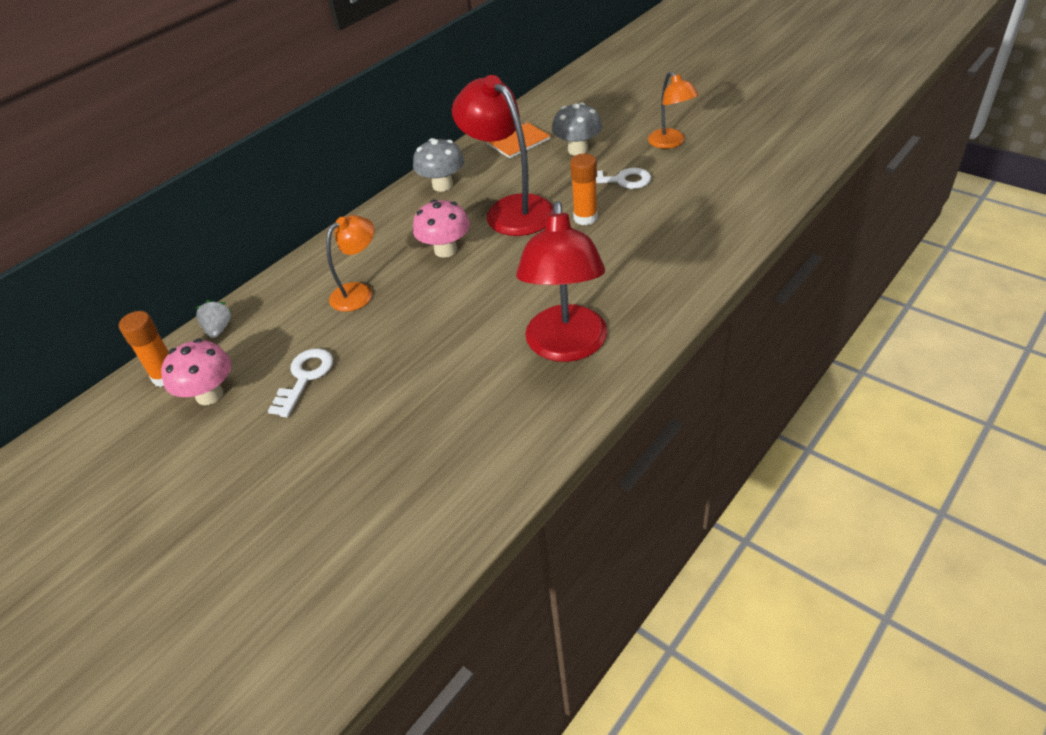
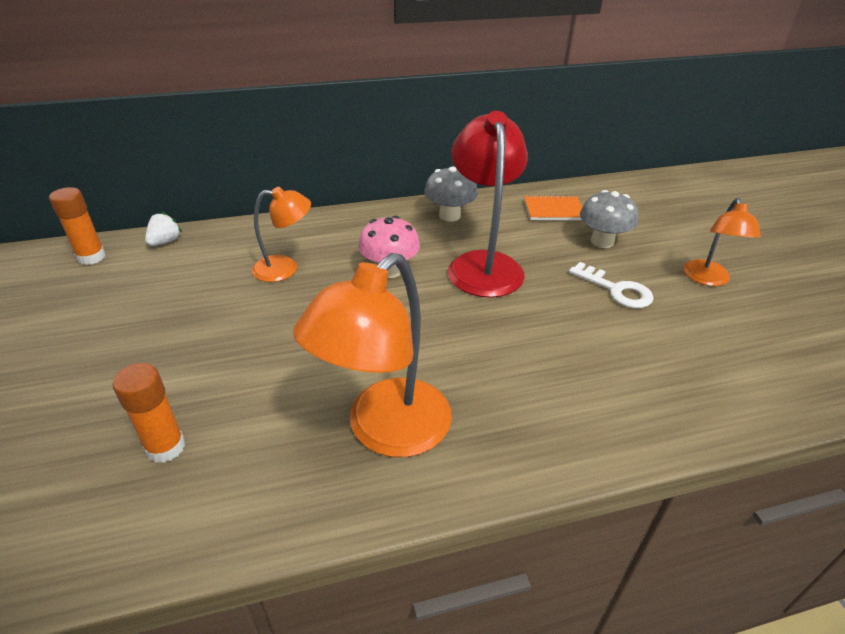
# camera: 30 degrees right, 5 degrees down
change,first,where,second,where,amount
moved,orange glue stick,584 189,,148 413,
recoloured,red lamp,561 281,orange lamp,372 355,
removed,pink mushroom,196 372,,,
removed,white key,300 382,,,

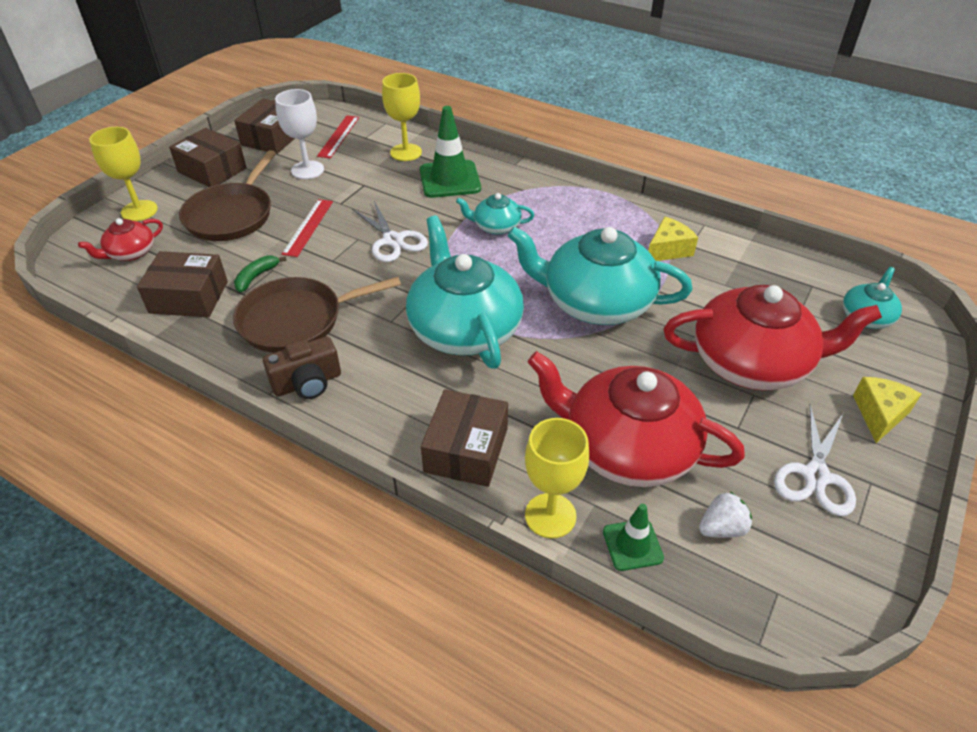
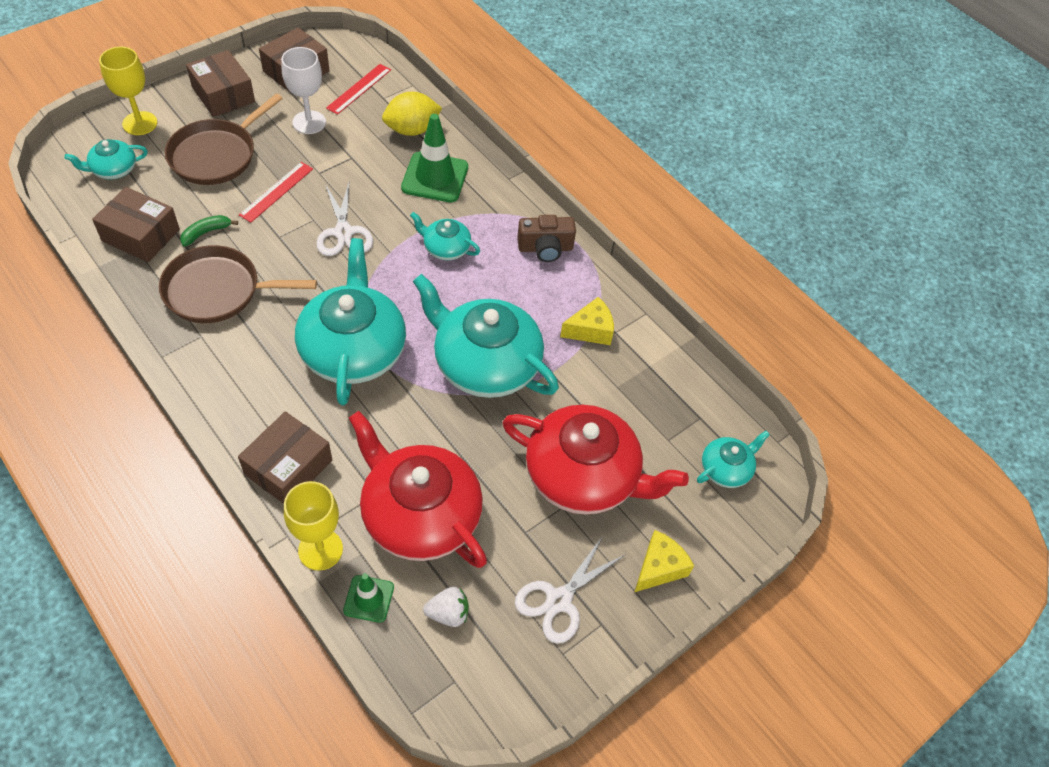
# camera: 15 degrees right, 10 degrees up
change,first,where,second,where,amount
recoloured,red teapot,120 239,turquoise teapot,106 159,
replaced,yellow goblet,402 117,yellow lemon,412 114,
moved,brown camera,302 367,,546 238,

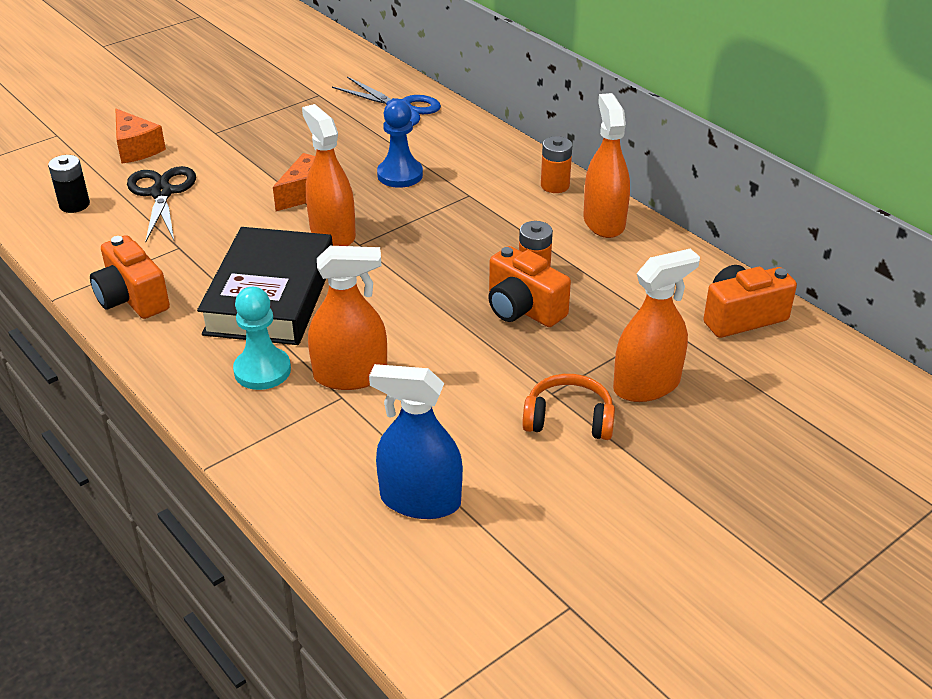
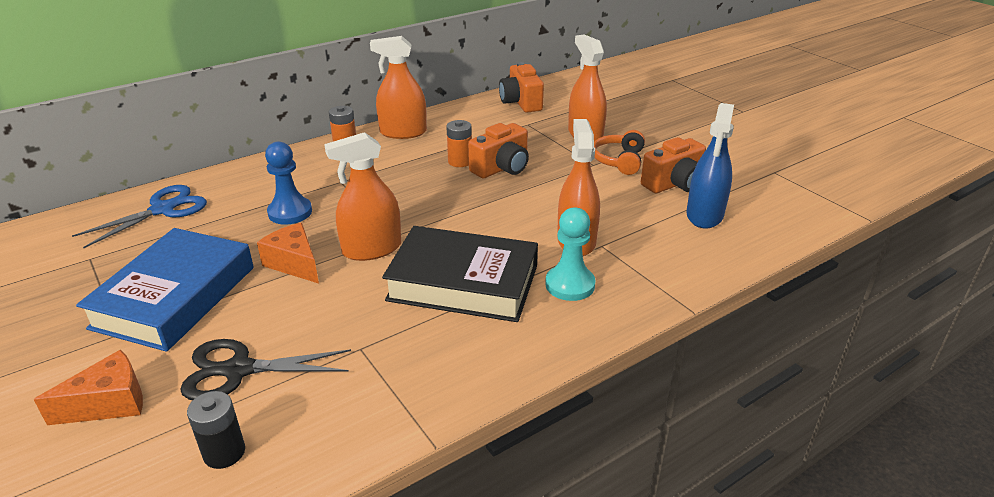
# camera: 85 degrees left, 5 degrees down
change,first,where,second,where,amount
added,,,blue book,165 290,
moved,orange camera,130 277,,673 165,

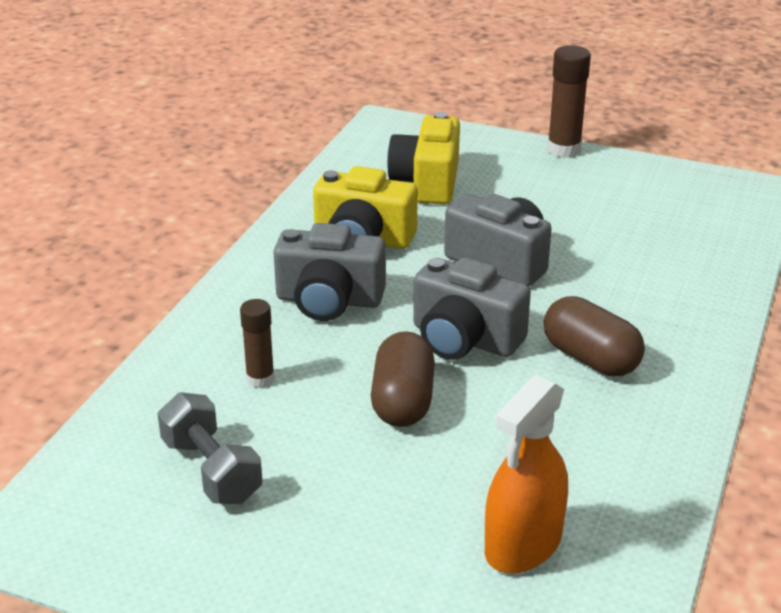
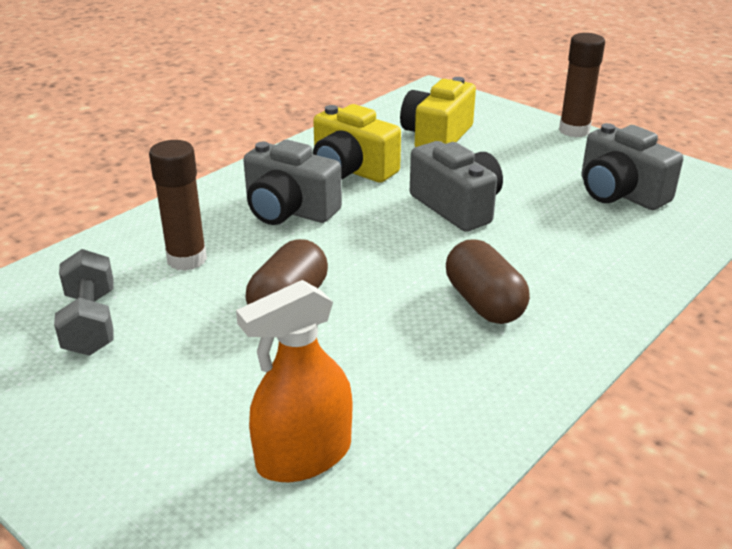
# camera: 20 degrees right, 0 degrees up
change,first,where,second,where,amount
resized,brown glue stick,257 343,,178 205,x1.57
moved,grey camera,472 308,,632 166,

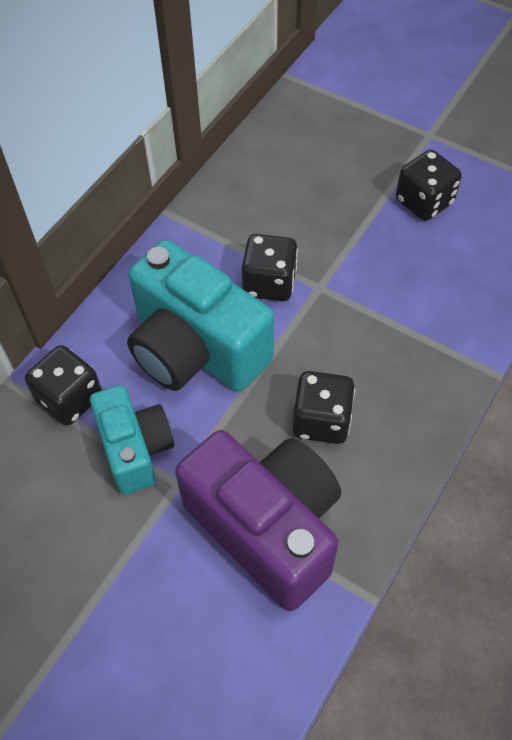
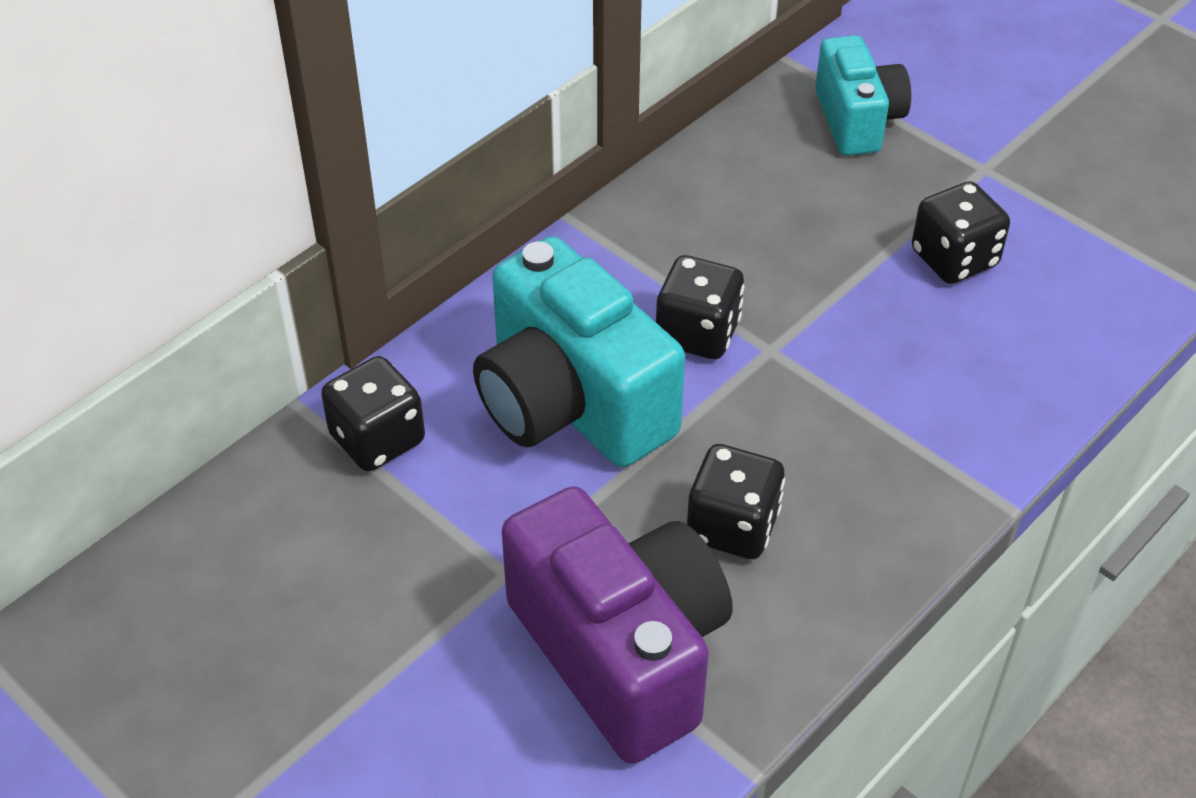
# camera: 10 degrees right, 10 degrees down
change,first,where,second,where,amount
moved,turquoise camera,132 440,,863 95,

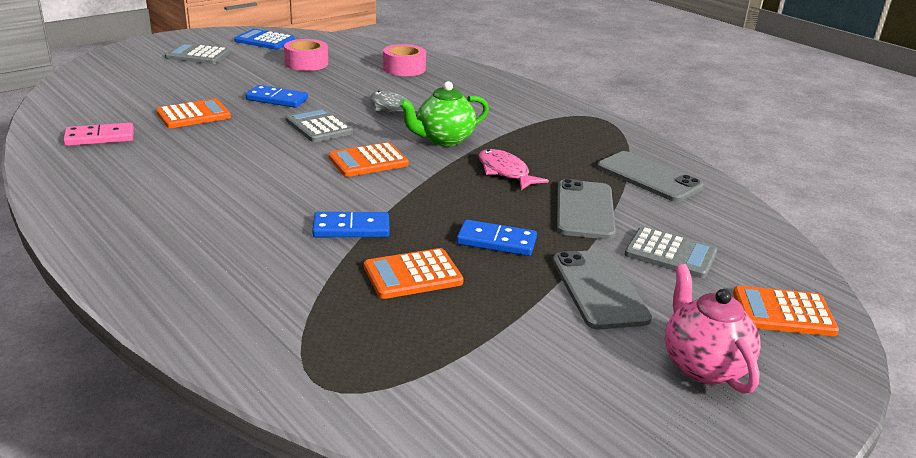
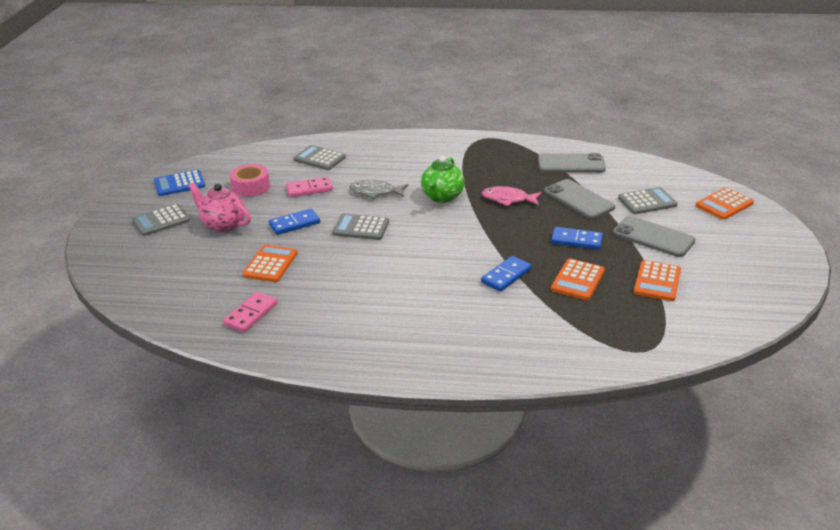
# camera: 40 degrees left, 5 degrees up
change,first,where,second,where,amount
moved,pink teapot,713 329,,219 207,
added,,,pink domino,309 187,
replaced,pink tape,404 60,grey calculator,319 157,
turned,blue domino,496 238,,577 238,45 degrees clockwise
moved,orange calculator,369 159,,657 280,

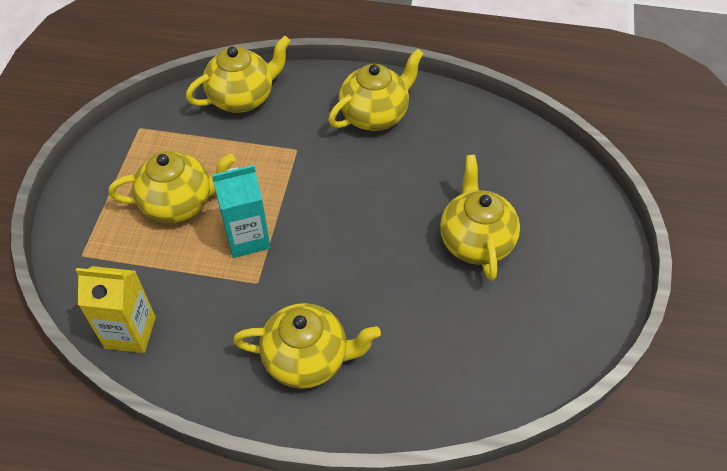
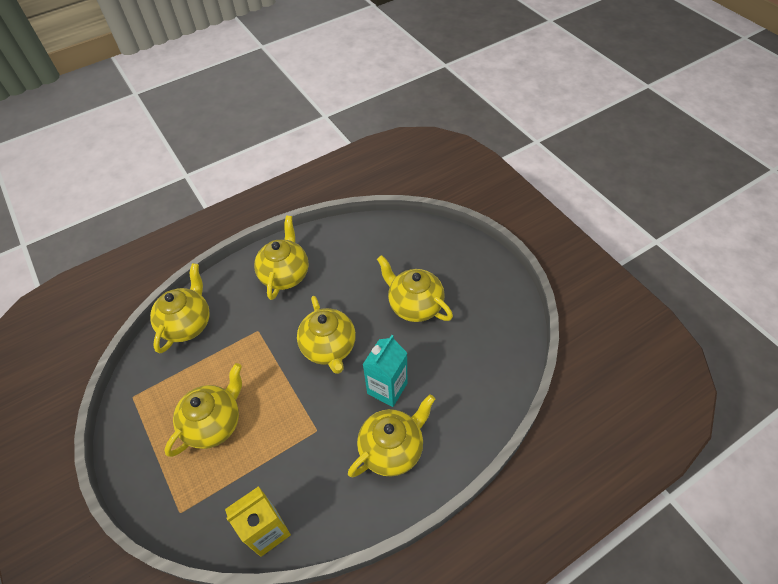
# camera: 40 degrees left, 0 degrees up
change,first,where,second,where,amount
added,,,yellow teapot,326 335,
moved,turquoise carton,241 211,,384 371,

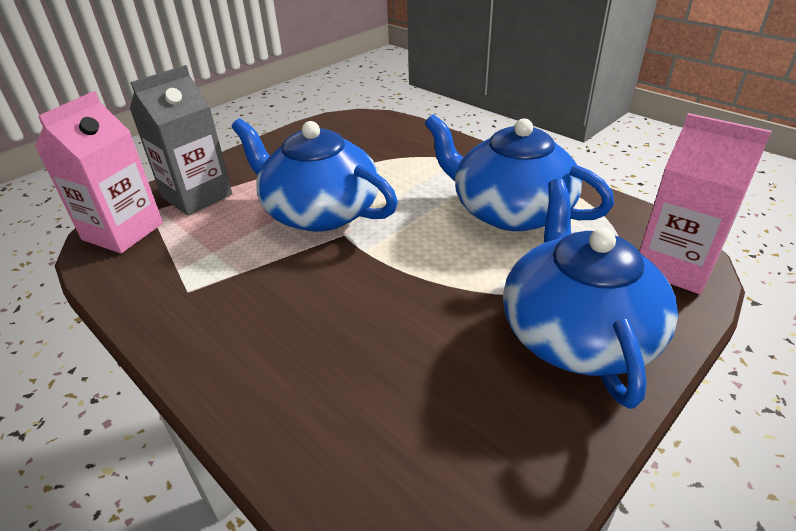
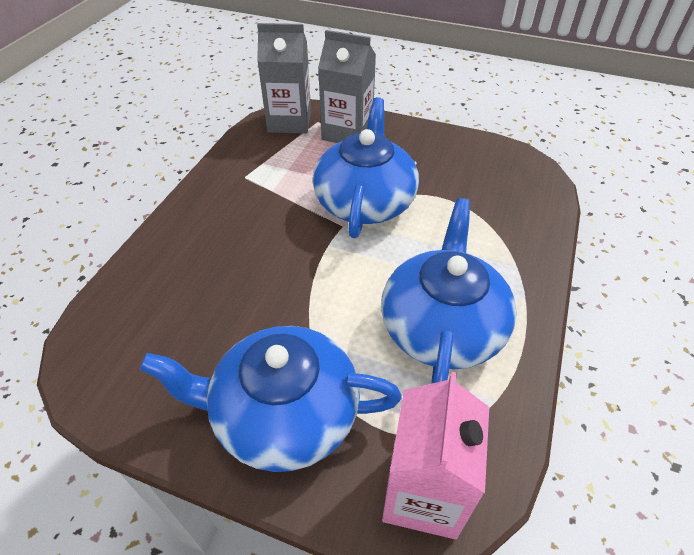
# camera: 65 degrees right, 10 degrees up
change,first,where,second,where,amount
turned,blue teapot,590 294,,270 399,150 degrees counterclockwise
recoloured,pink carton,99 172,grey carton,284 78,

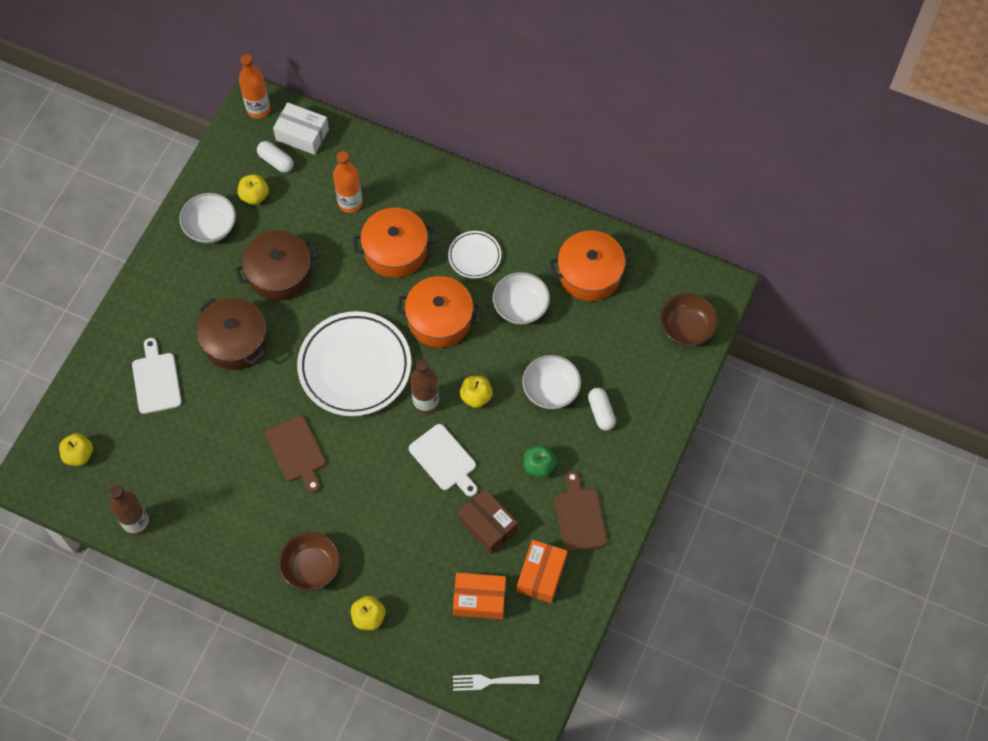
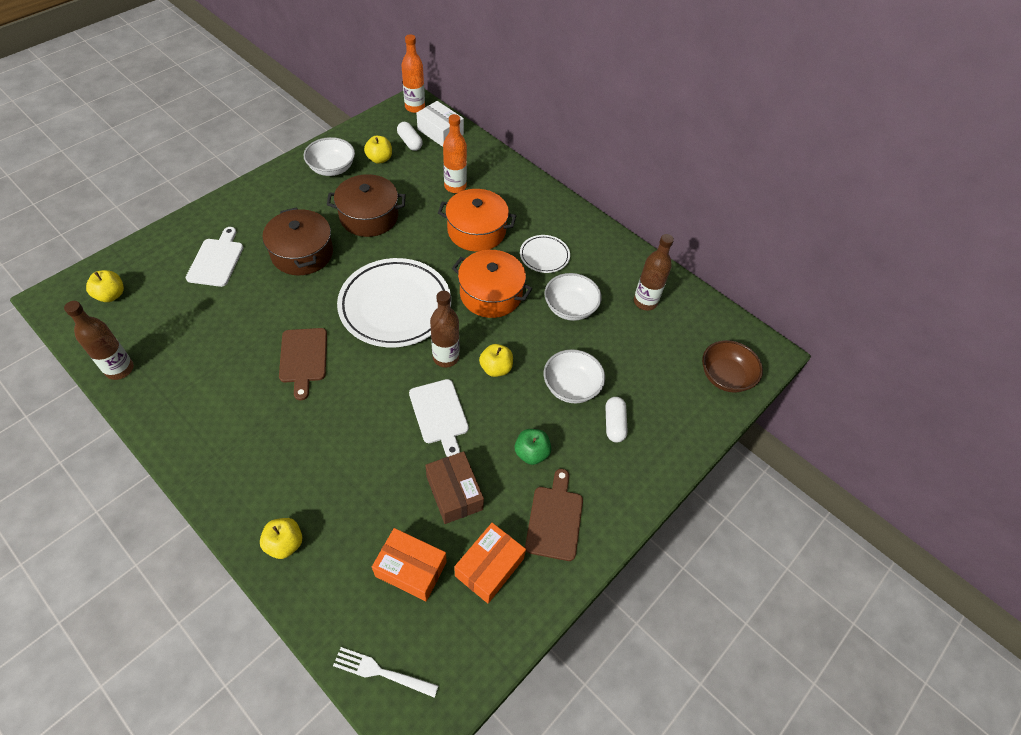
# camera: 15 degrees right, 10 degrees down
change,first,where,second,where,amount
replaced,orange pot,591 266,brown bottle,654 272,
removed,brown bowl,309 561,,,

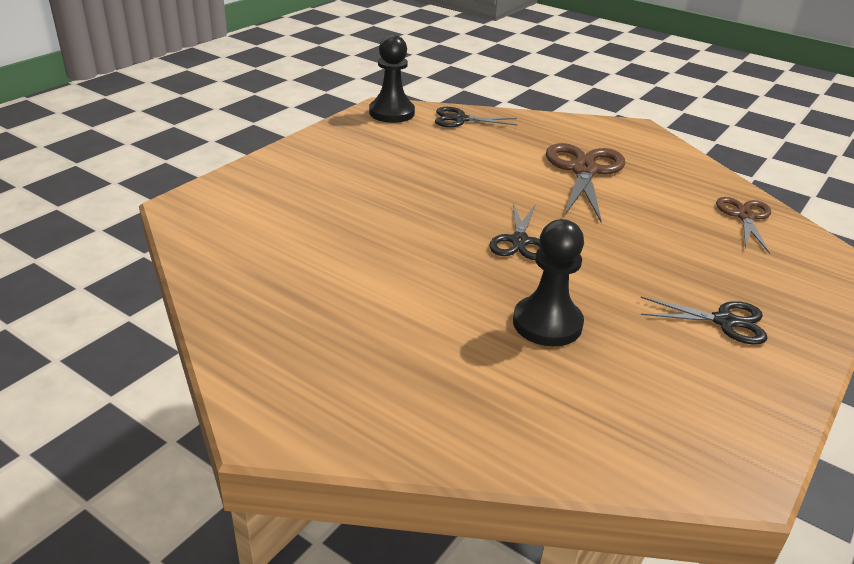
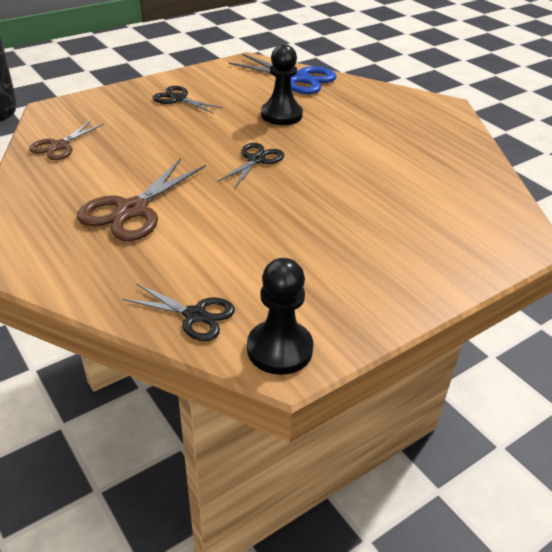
# camera: 160 degrees left, 5 degrees up
change,first,where,second,where,amount
added,,,blue scissors,282 74,

